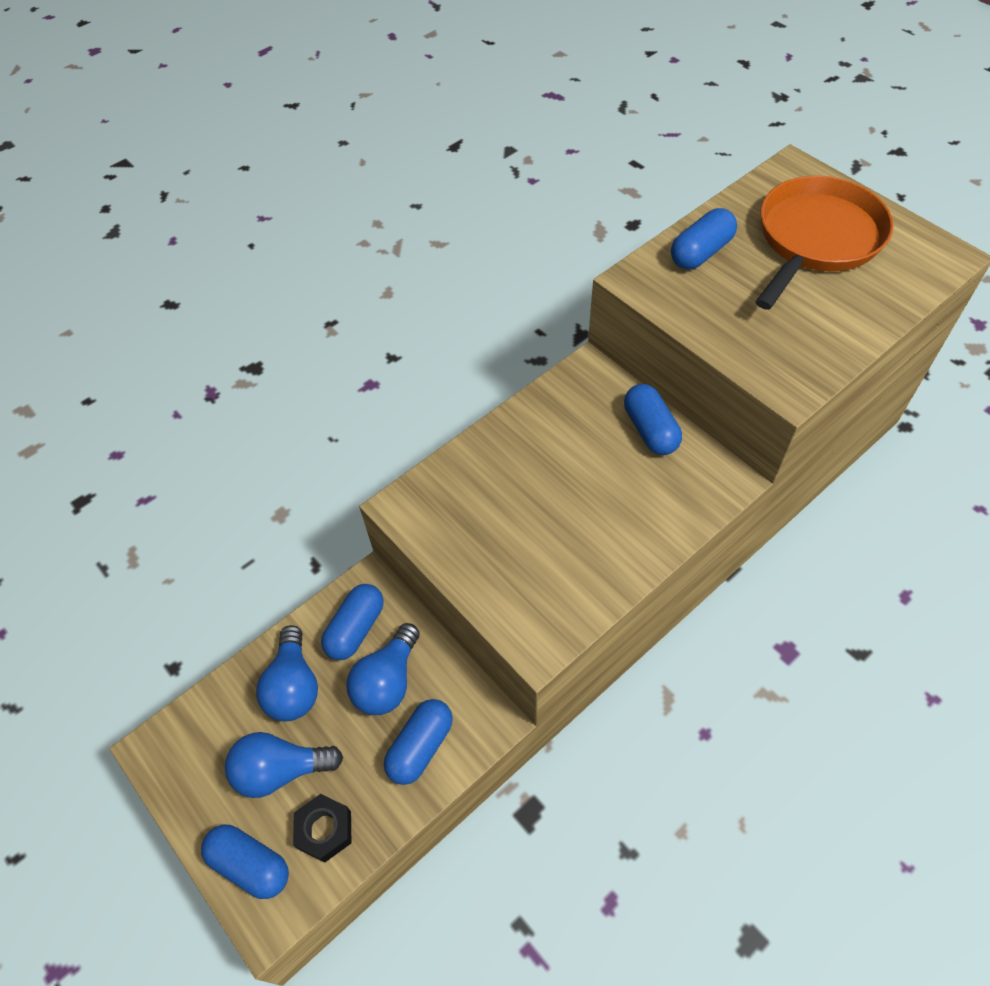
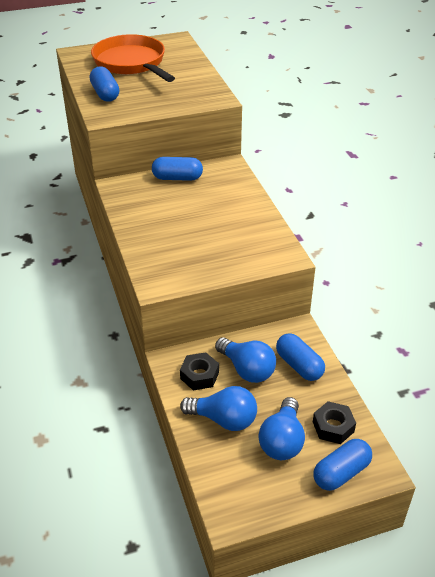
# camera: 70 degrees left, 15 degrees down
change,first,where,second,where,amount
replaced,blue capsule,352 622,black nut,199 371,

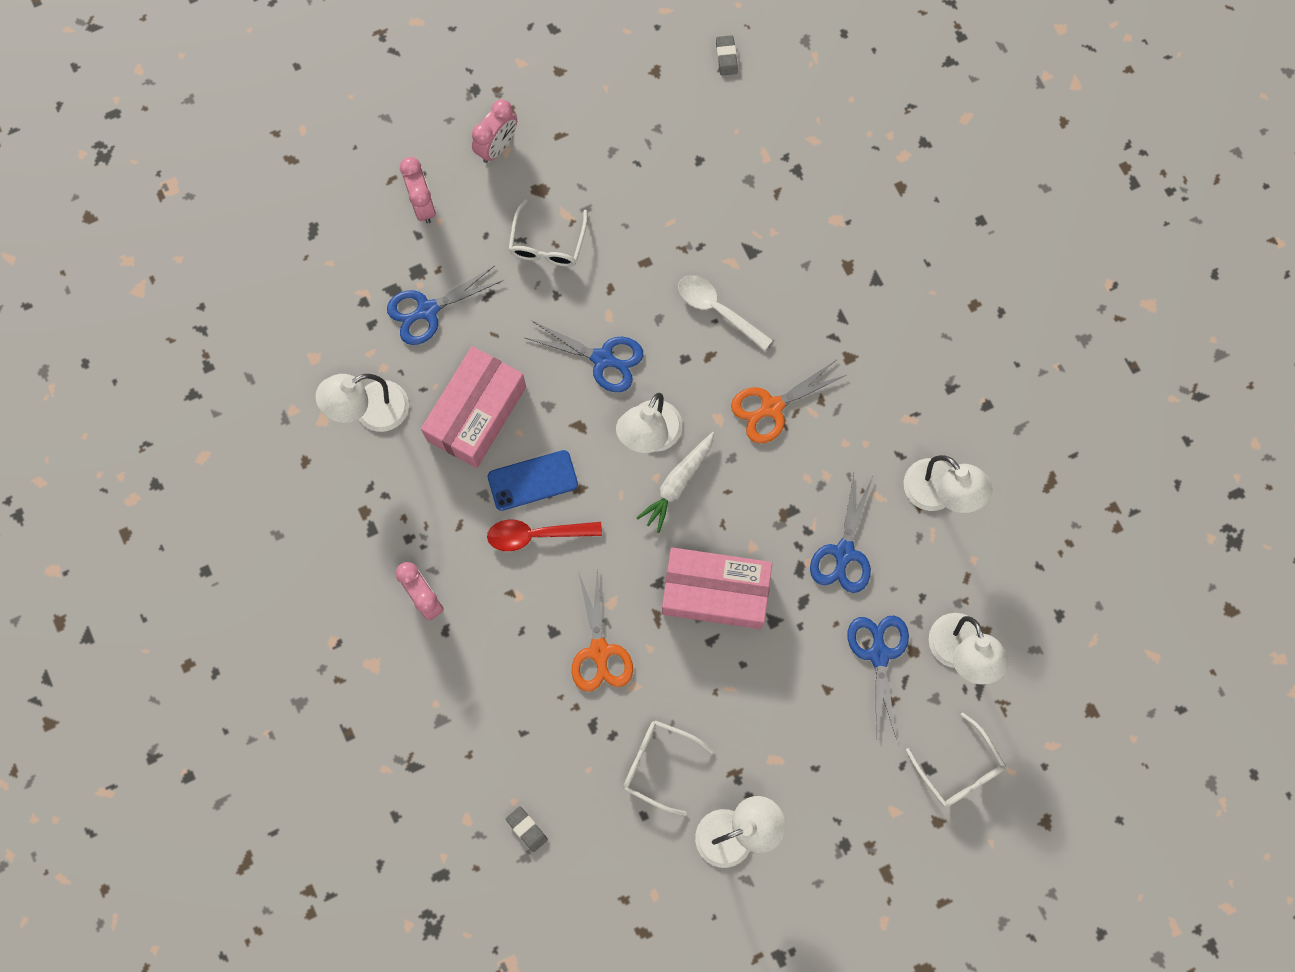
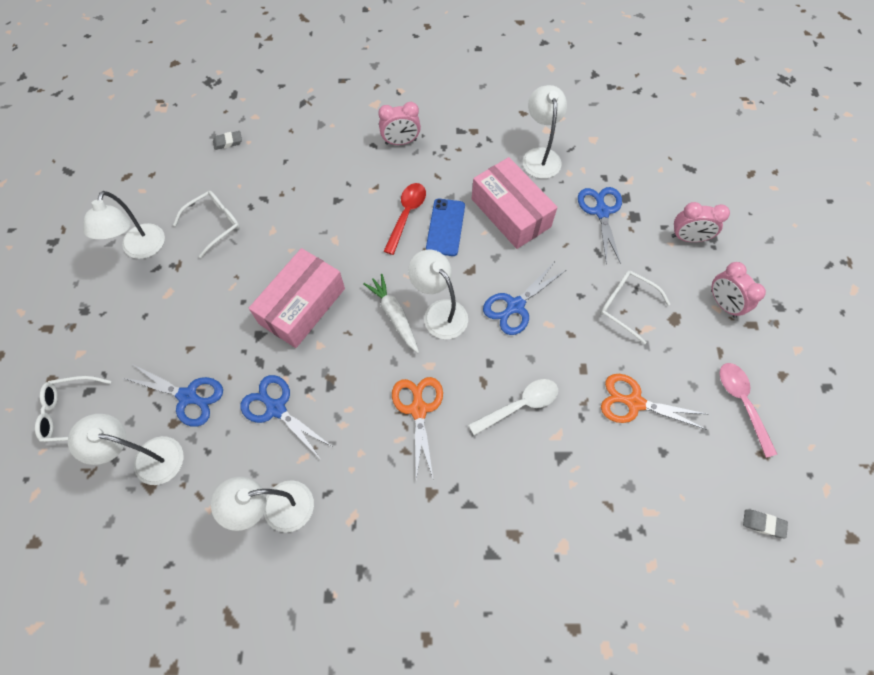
# camera: 115 degrees right, 10 degrees down
change,first,where,second,where,amount
moved,orange scissors,602 630,,654 402,
added,,,pink spoon,748 410,

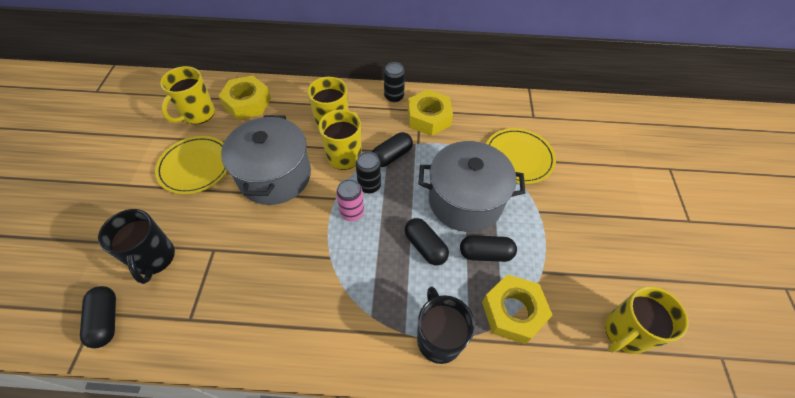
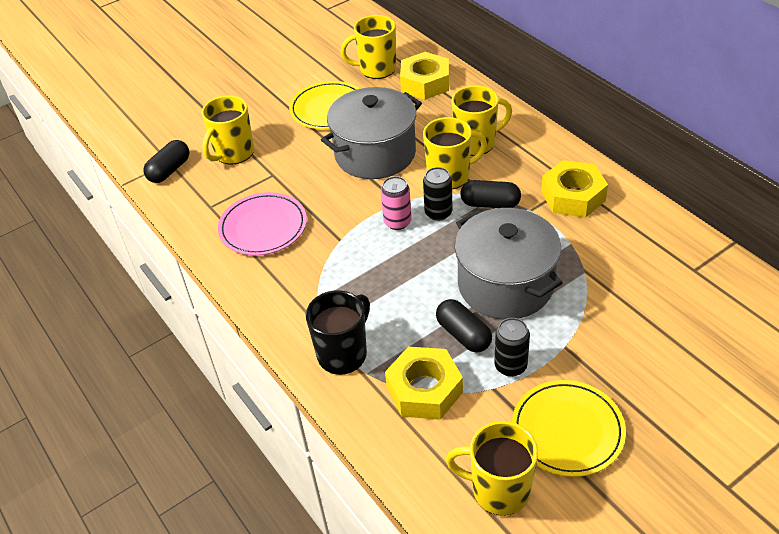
# camera: 55 degrees right, 10 degrees down
change,first,where,second,where,amount
recoloured,black mug,136 246,yellow mug,227 130,
added,,,pink plate,262 224,
moved,black can,394 82,,512 347,
moved,yellow plate,521 156,,569 428,
removed,black capsule,426 242,,,

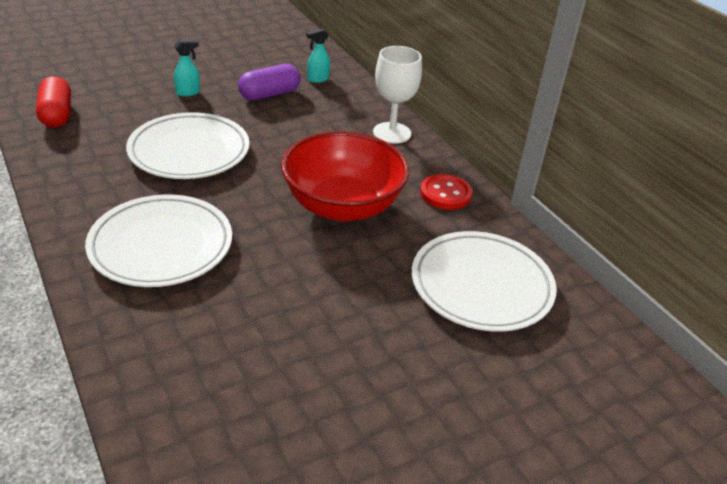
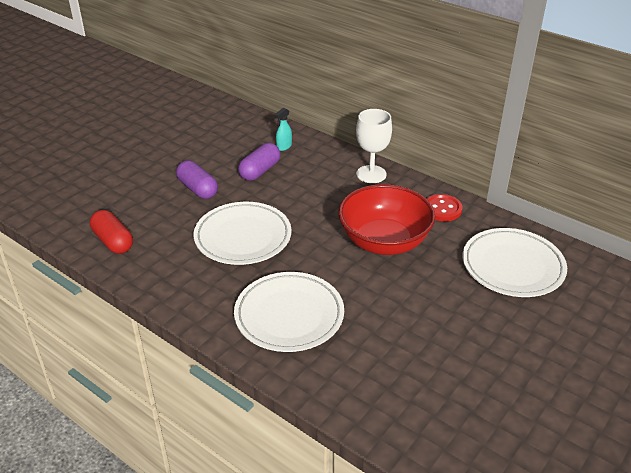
# camera: 20 degrees left, 0 degrees up
change,first,where,second,where,amount
replaced,turquoise spray bottle,187 68,purple capsule,197 180,

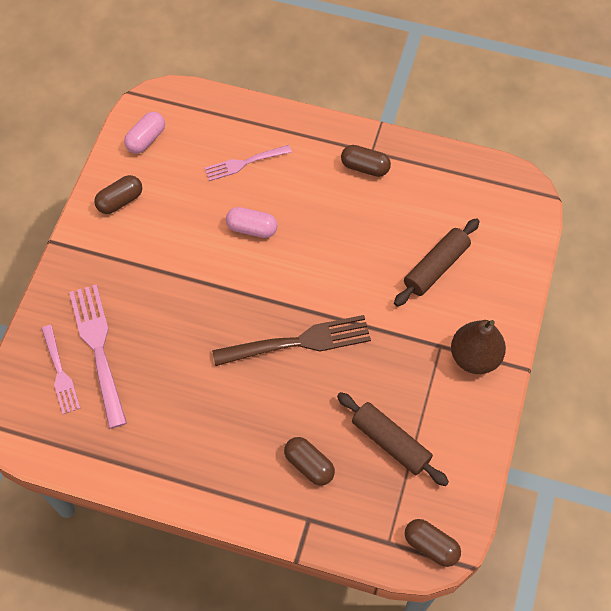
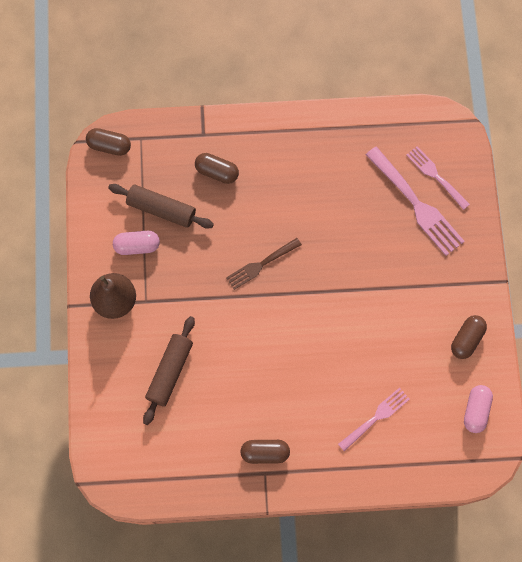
# camera: 160 degrees right, 10 degrees up
change,first,where,second,where,amount
moved,pink capsule,252 222,,136 243,
resized,brown fork,291 340,,264 264,x0.61

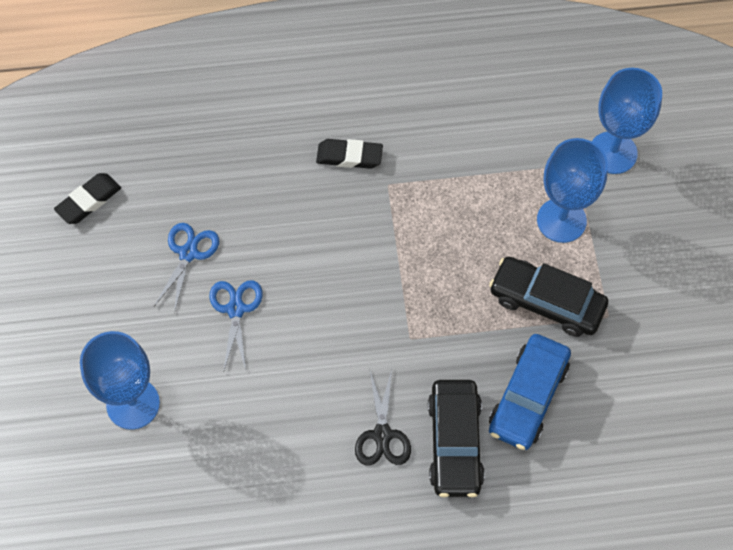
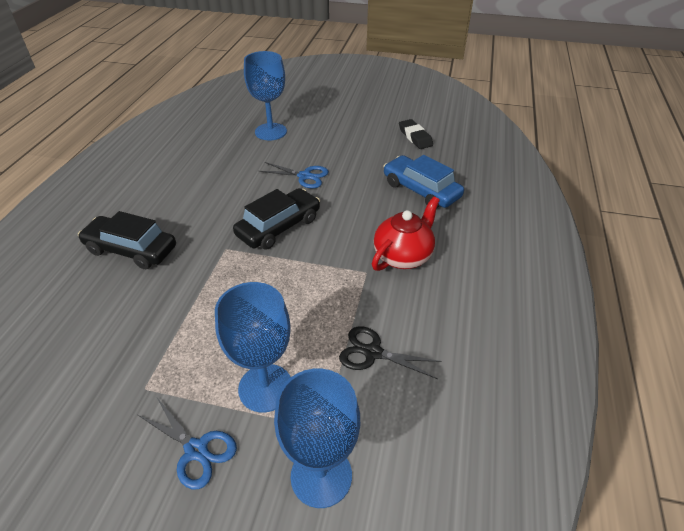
# camera: 110 degrees right, 20 degrees down
change,first,where,second,where,amount
moved,blue scissors,186 268,,187 443,
moved,black car,548 297,,276 218,
moved,black scissors,383 417,,390 352,
replaced,black eraser,349 154,red teapot,406 233,
moved,blue car,530 392,,423 181,

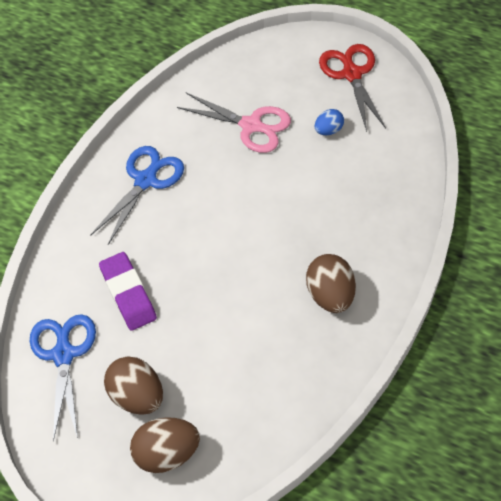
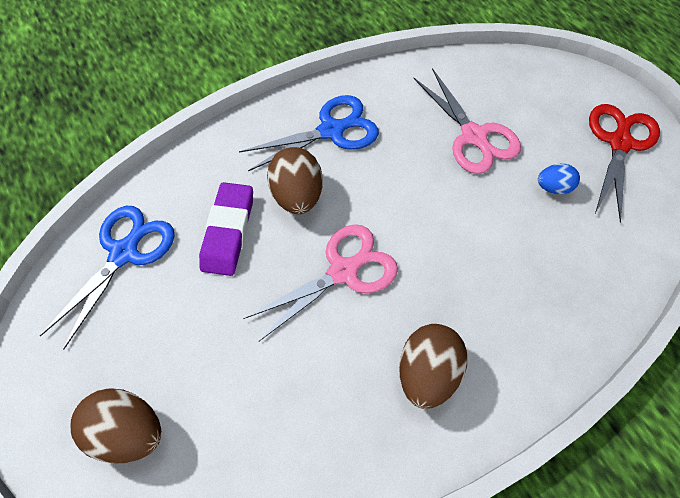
# camera: 30 degrees right, 5 degrees up
change,first,where,second,where,amount
added,,,pink scissors,320 282,
moved,brown egg,133 385,,295 180,

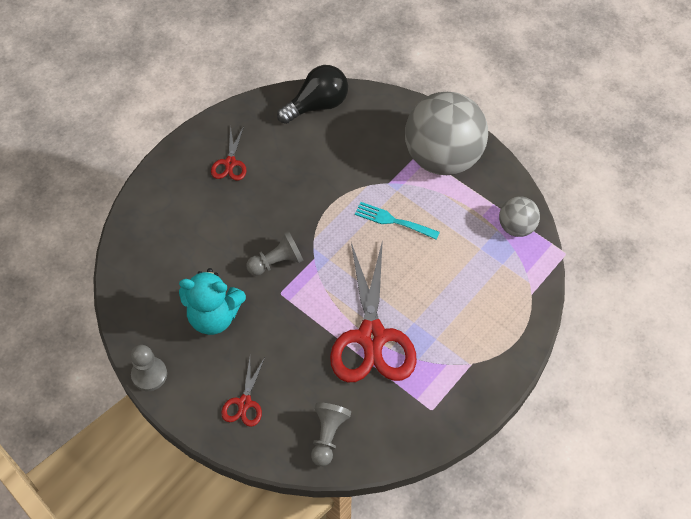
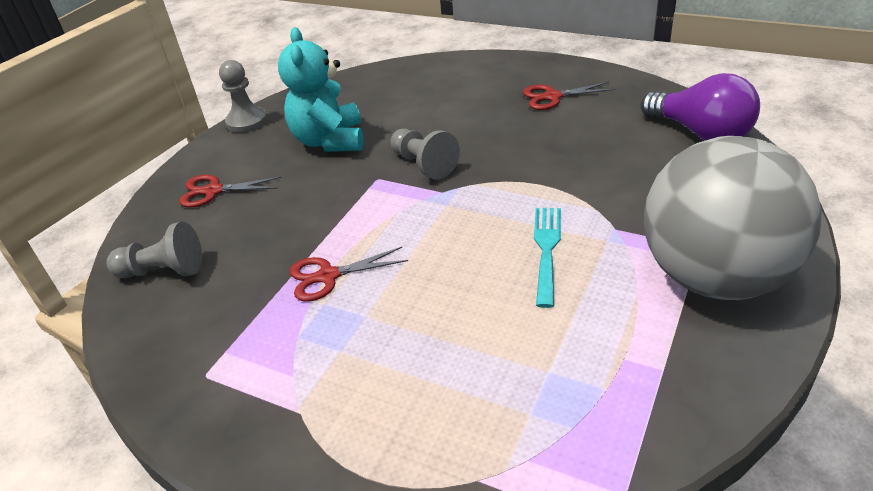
# camera: 80 degrees right, 20 degrees down
change,first,where,second,where,amount
resized,red scissors,373 310,,349 274,x0.46
recoloured,black light bulb,312 94,purple light bulb,700 107,
removed,grey ball,519 217,,,

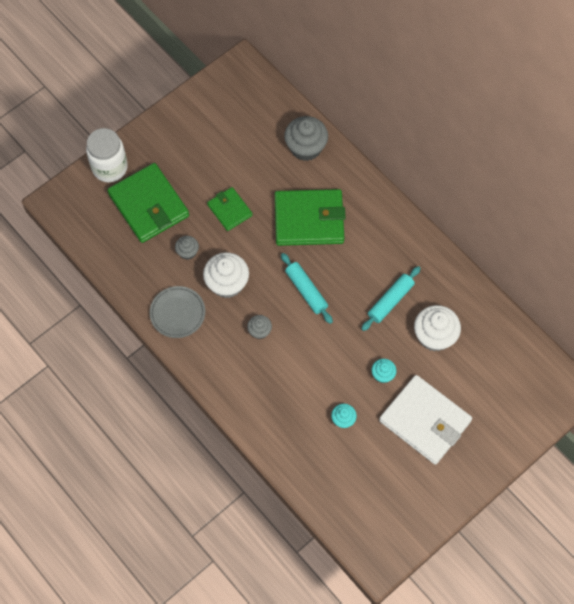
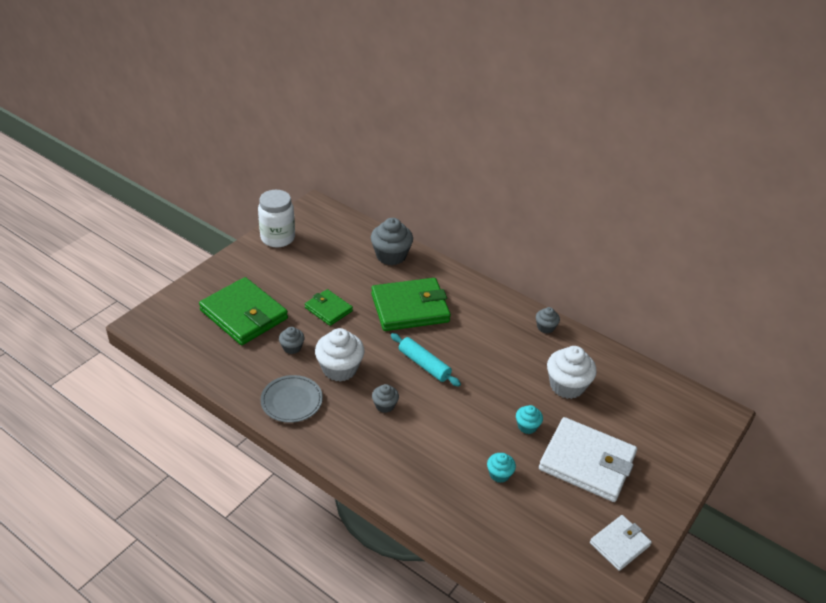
# camera: 15 degrees left, 25 degrees down
change,first,where,second,where,amount
moved,white jar,107 155,,276 218,
added,,,grey cupcake,548 320,
added,,,white wallet,621 543,
removed,turquoise rolling pin,391 298,,,

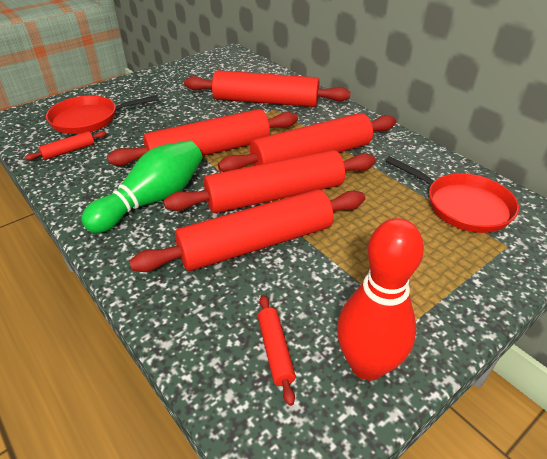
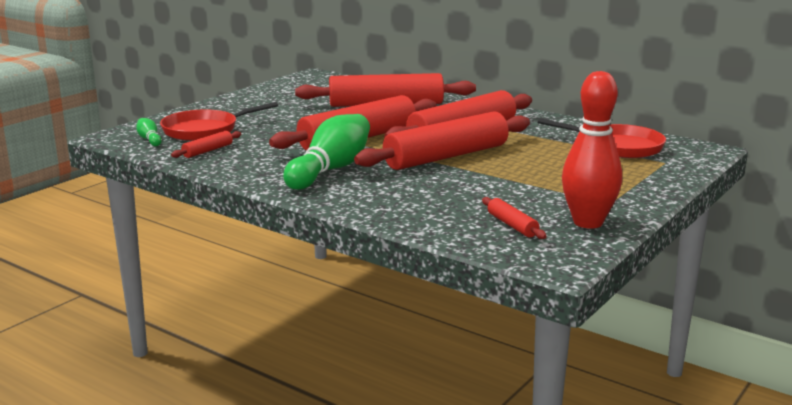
# camera: 15 degrees left, 20 degrees down
change,first,where,second,where,amount
added,,,green bowling pin,149 132,
removed,red rolling pin,247 230,,,

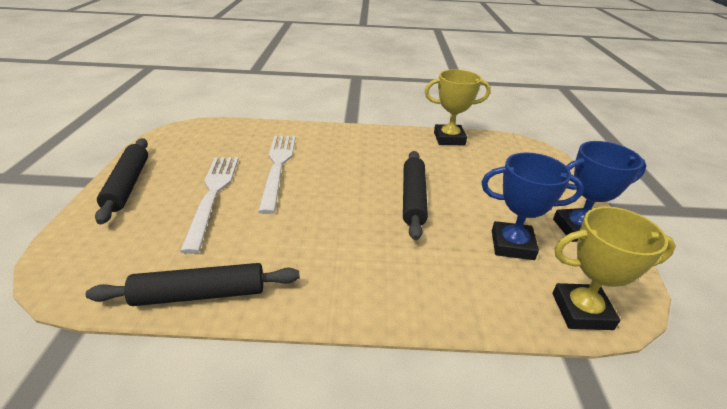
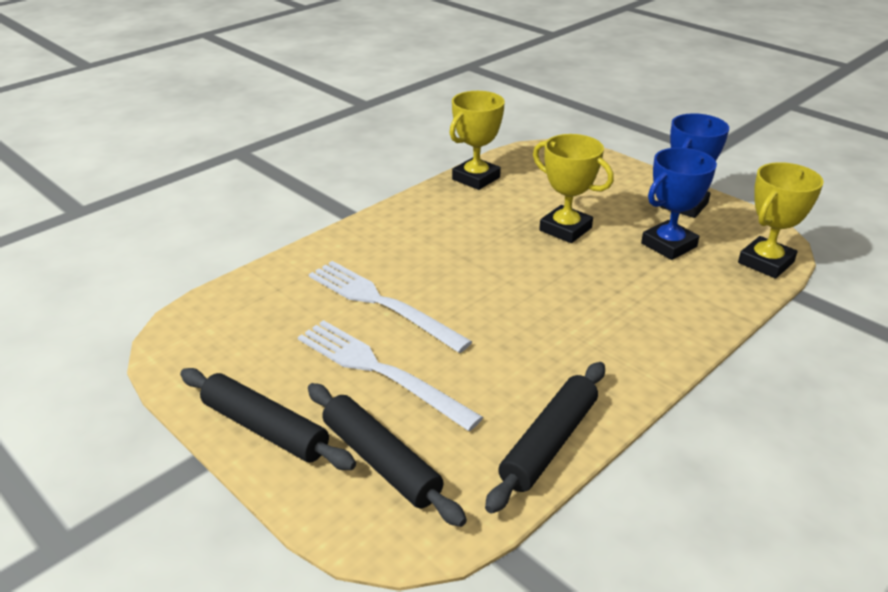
# camera: 45 degrees left, 0 degrees up
change,first,where,second,where,amount
moved,black rolling pin,415 195,,387 455,
added,,,yellow trophy,573 188,

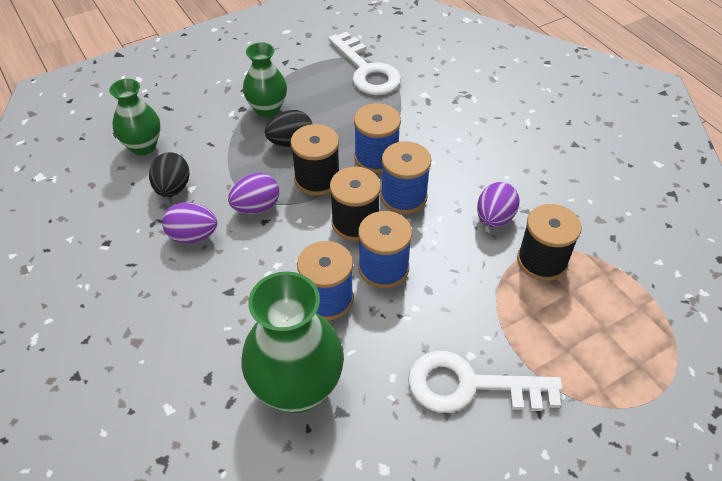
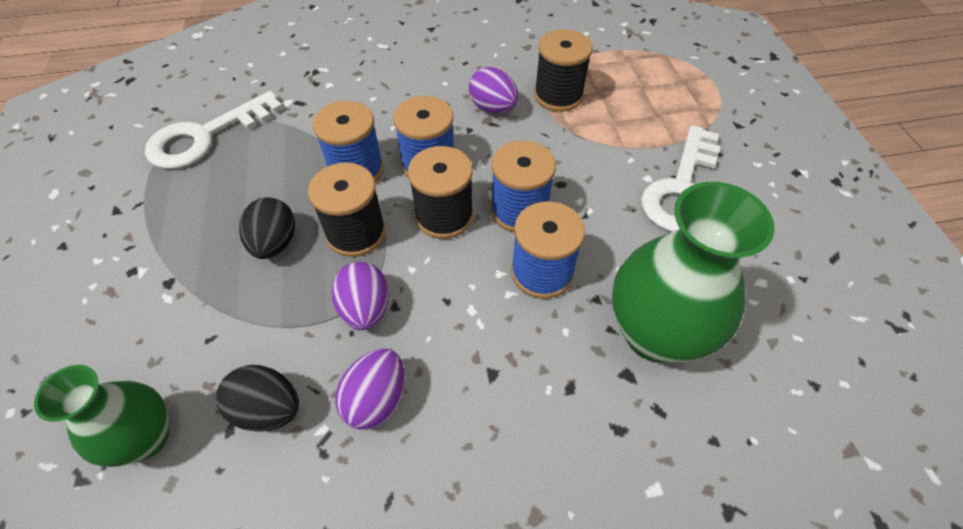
# camera: 70 degrees left, 5 degrees up
change,first,where,second,where,amount
turned,white key,364 63,,214 130,150 degrees clockwise
removed,green vase,265 80,,,

